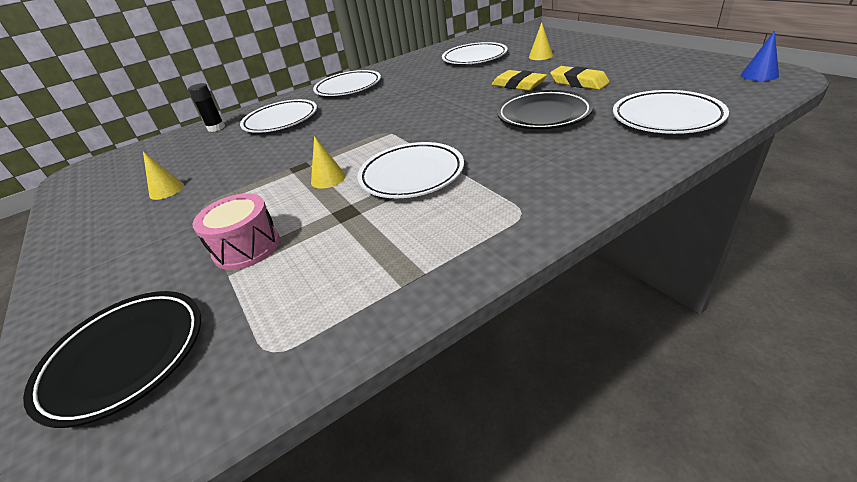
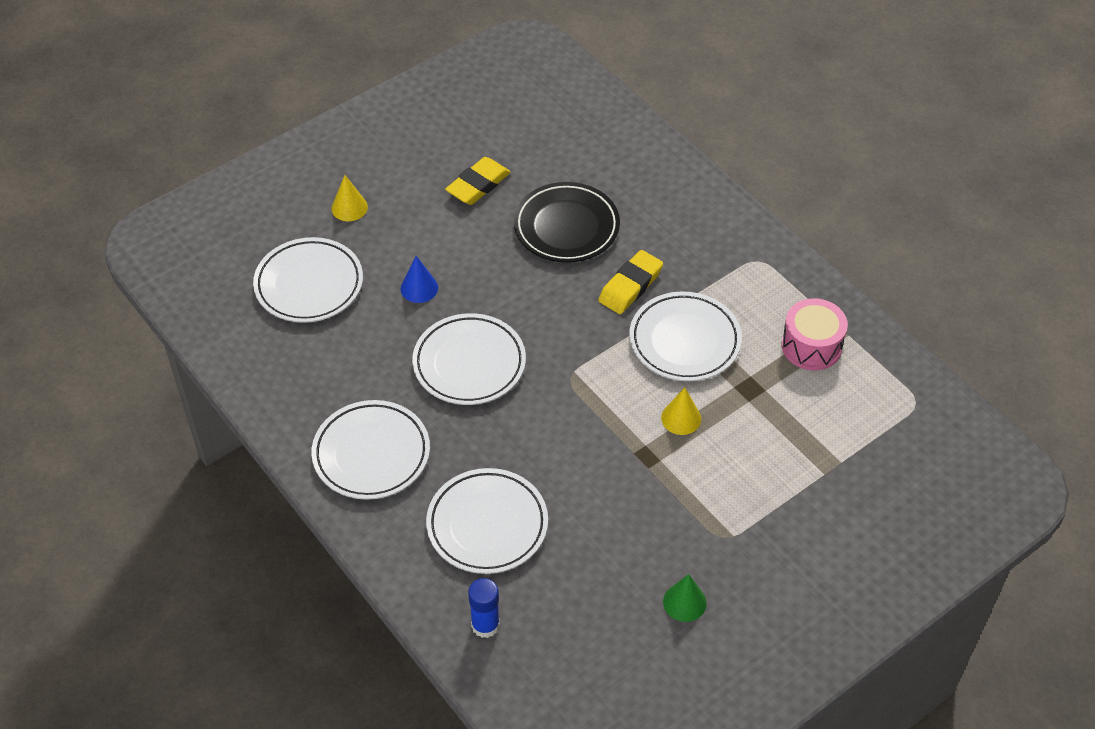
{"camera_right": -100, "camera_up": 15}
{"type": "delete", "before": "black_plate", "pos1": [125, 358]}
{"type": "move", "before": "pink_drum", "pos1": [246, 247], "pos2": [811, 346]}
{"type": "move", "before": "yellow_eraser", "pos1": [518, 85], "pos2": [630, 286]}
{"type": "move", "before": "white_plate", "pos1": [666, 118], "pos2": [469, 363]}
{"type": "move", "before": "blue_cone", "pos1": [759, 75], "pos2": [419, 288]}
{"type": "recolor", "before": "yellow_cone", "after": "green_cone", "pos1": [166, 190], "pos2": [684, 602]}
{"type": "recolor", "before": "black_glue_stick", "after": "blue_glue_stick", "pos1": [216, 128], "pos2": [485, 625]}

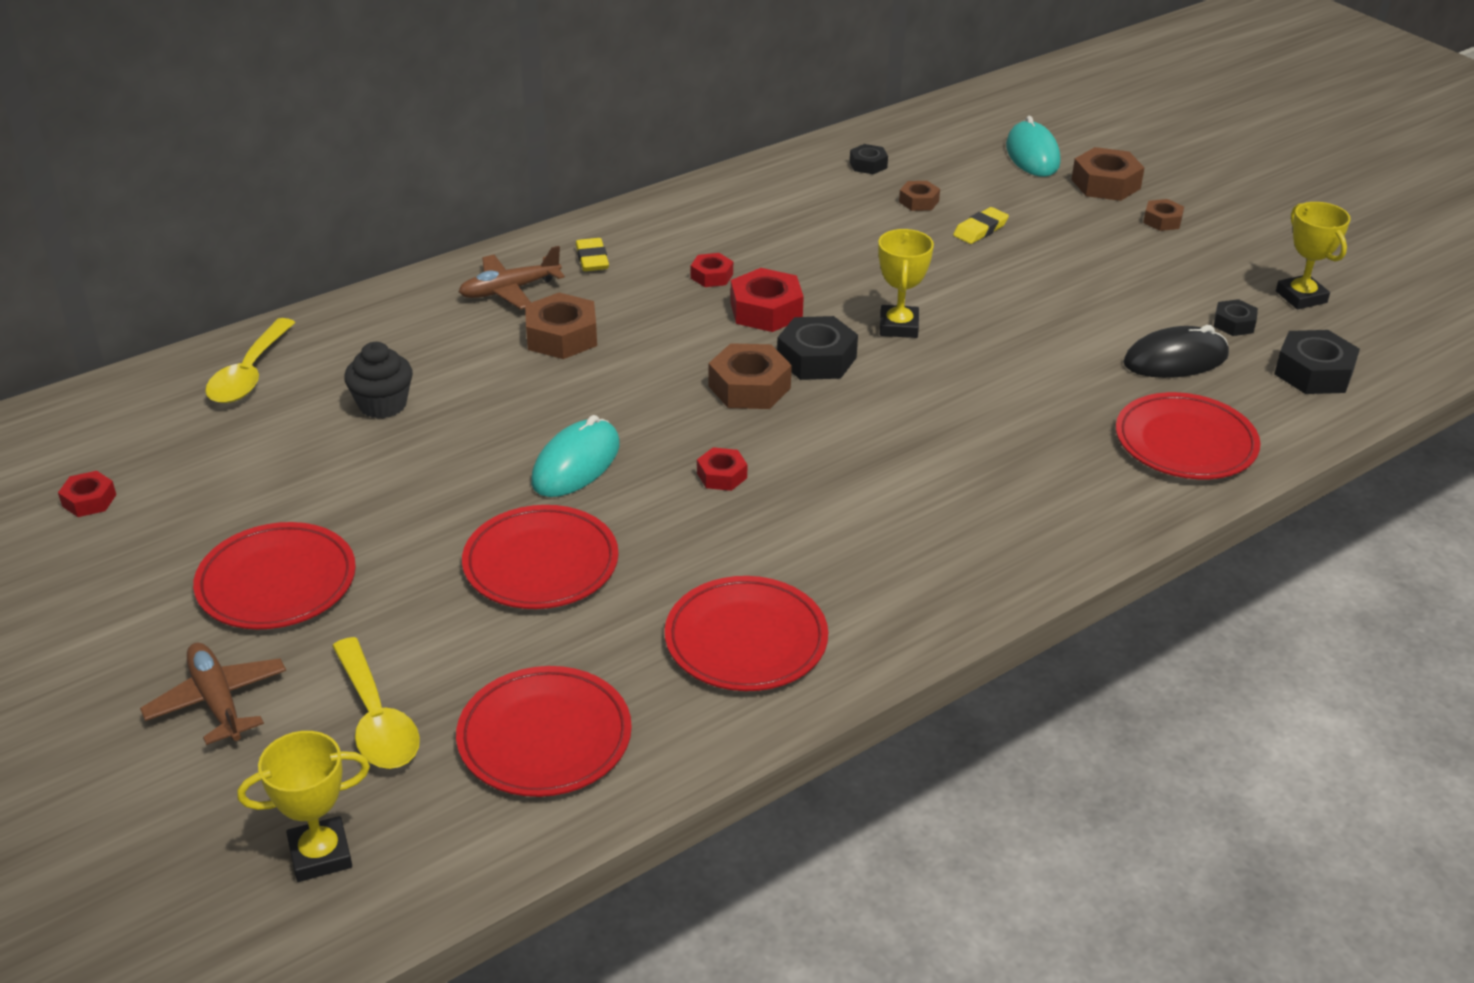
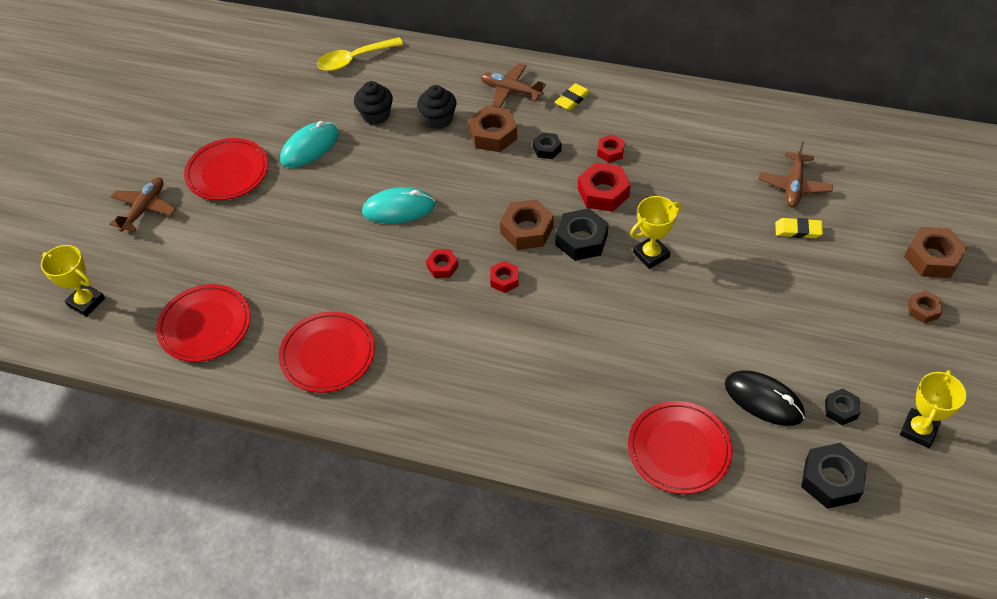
{"camera_right": 55, "camera_up": 15}
{"type": "delete", "before": "yellow_spoon", "pos1": [377, 720]}
{"type": "delete", "before": "red_plate", "pos1": [541, 563]}
{"type": "insert", "after": "black_cupcake", "pos2": [438, 119]}
{"type": "move", "before": "red_nut", "pos1": [89, 500], "pos2": [504, 280]}
{"type": "move", "before": "black_nut", "pos1": [868, 165], "pos2": [547, 149]}
{"type": "move", "before": "turquoise_mouse", "pos1": [1032, 155], "pos2": [310, 147]}
{"type": "replace", "before": "brown_nut", "after": "brown_plane", "pos1": [919, 201], "pos2": [794, 186]}

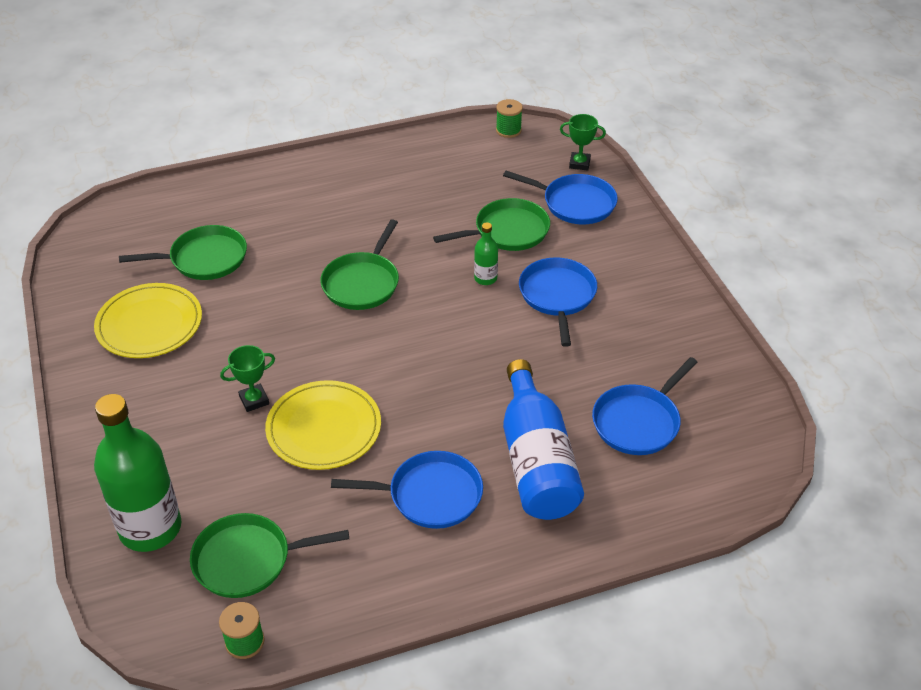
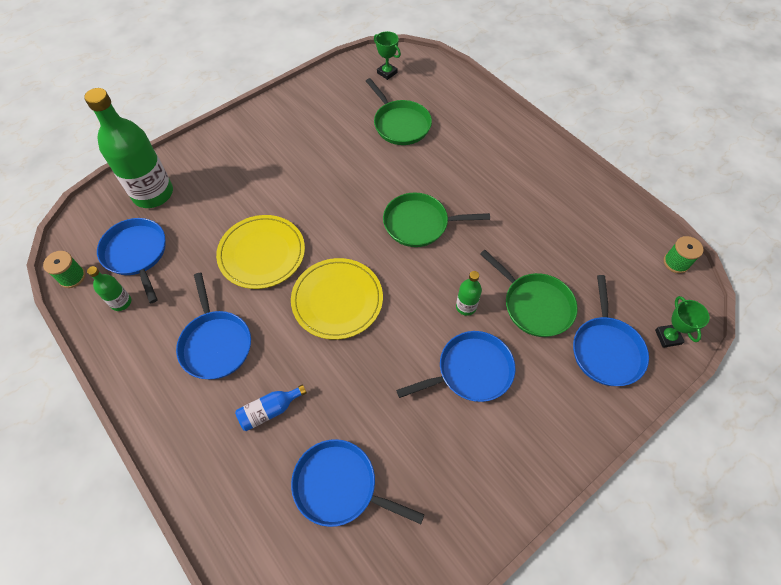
{"camera_right": 70, "camera_up": 15}
{"type": "insert", "after": "green_bottle", "pos2": [121, 302]}
{"type": "move", "before": "yellow_plate", "pos1": [149, 324], "pos2": [337, 300]}
{"type": "move", "before": "green_trophy", "pos1": [254, 400], "pos2": [387, 73]}
{"type": "recolor", "before": "green_pan", "after": "blue_pan", "pos1": [247, 560], "pos2": [136, 253]}
{"type": "resize", "before": "blue_bottle", "pos1": [536, 461], "pos2": [270, 410], "scale": 0.45}

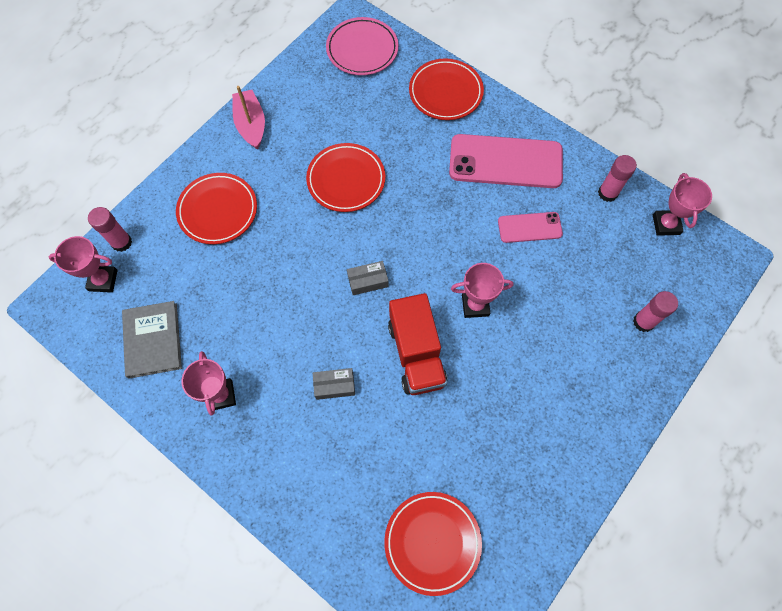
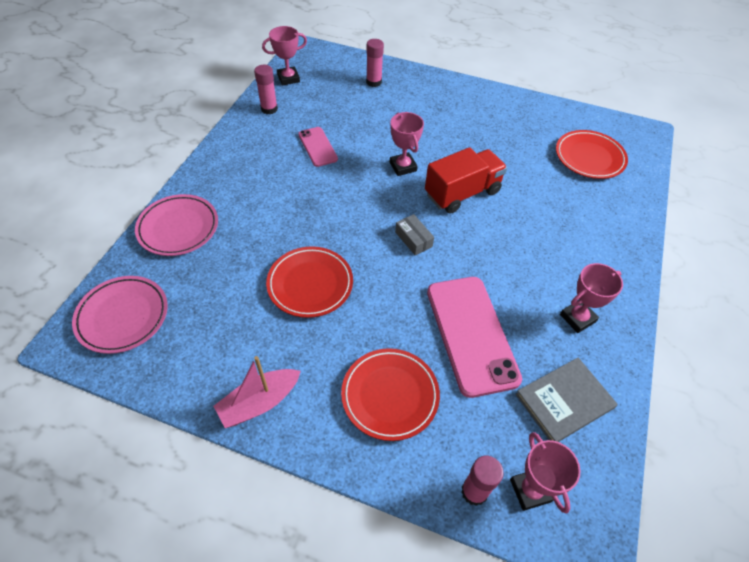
{"camera_right": -110, "camera_up": -15}
{"type": "delete", "before": "grey_box", "pos1": [334, 385]}
{"type": "move", "before": "pink_phone", "pos1": [505, 161], "pos2": [471, 334]}
{"type": "recolor", "before": "red_plate", "after": "pink_plate", "pos1": [445, 92], "pos2": [178, 228]}

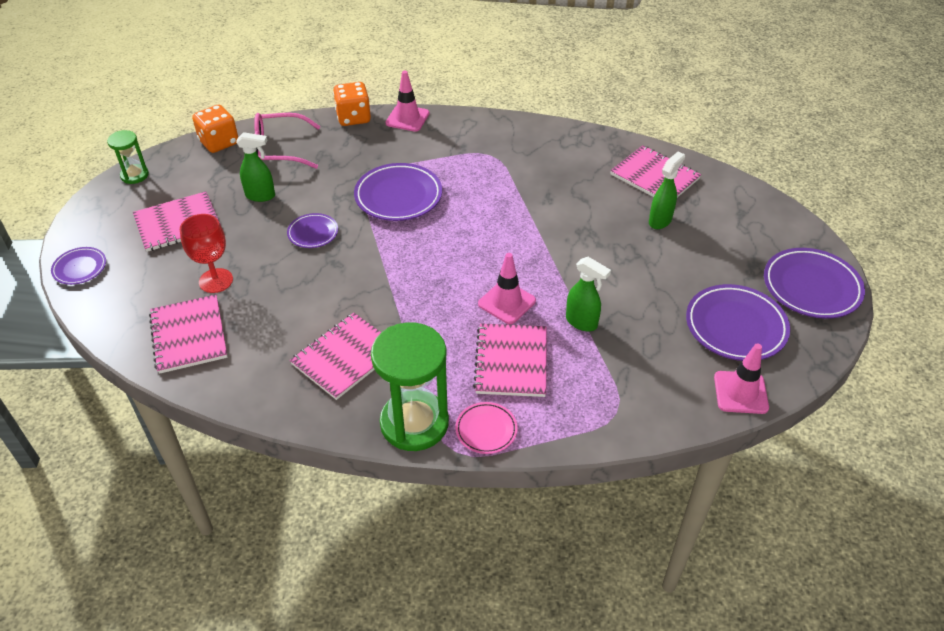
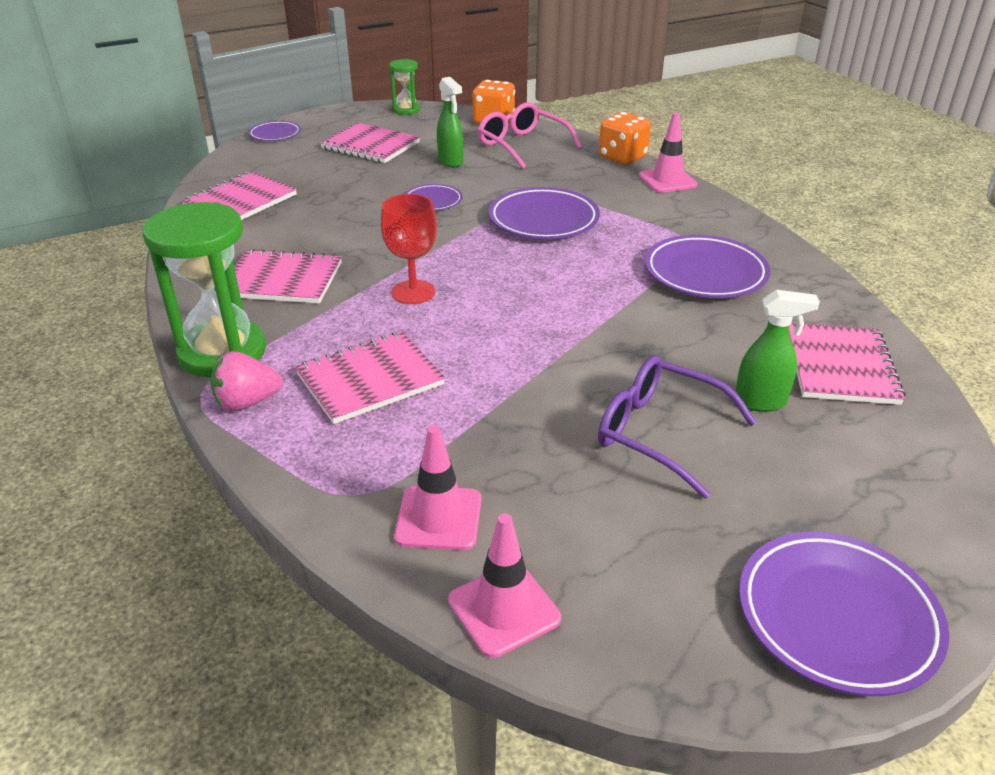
{"camera_right": 55, "camera_up": -10}
{"type": "delete", "before": "green_spray_bottle", "pos1": [582, 322]}
{"type": "insert", "after": "purple_glasses", "pos2": [660, 433]}
{"type": "move", "before": "red_goblet", "pos1": [216, 280], "pos2": [413, 292]}
{"type": "move", "before": "pink_traffic_cone", "pos1": [507, 302], "pos2": [439, 518]}
{"type": "move", "before": "purple_plate", "pos1": [735, 326], "pos2": [705, 273]}
{"type": "replace", "before": "pink_plate", "after": "pink_strawberry", "pos1": [486, 430], "pos2": [247, 402]}

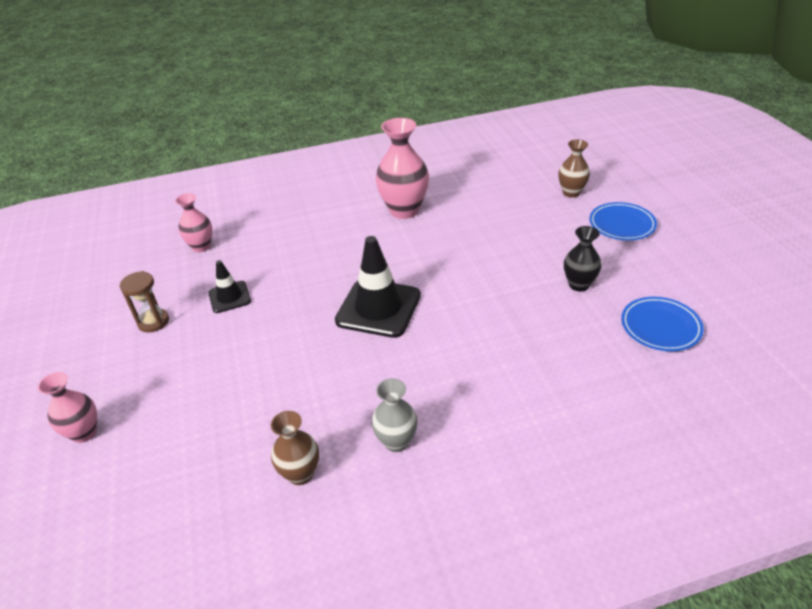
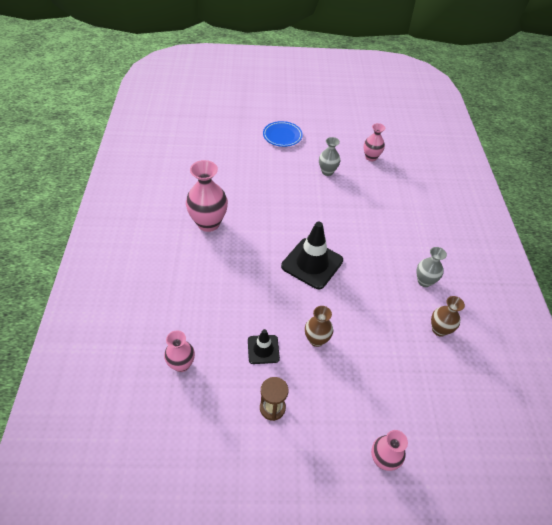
{"camera_right": -80, "camera_up": 10}
{"type": "move", "before": "brown_vase", "pos1": [571, 192], "pos2": [316, 340]}
{"type": "replace", "before": "blue_plate", "after": "pink_vase", "pos1": [660, 327], "pos2": [371, 157]}
{"type": "recolor", "before": "black_vase", "after": "grey_vase", "pos1": [579, 285], "pos2": [327, 171]}

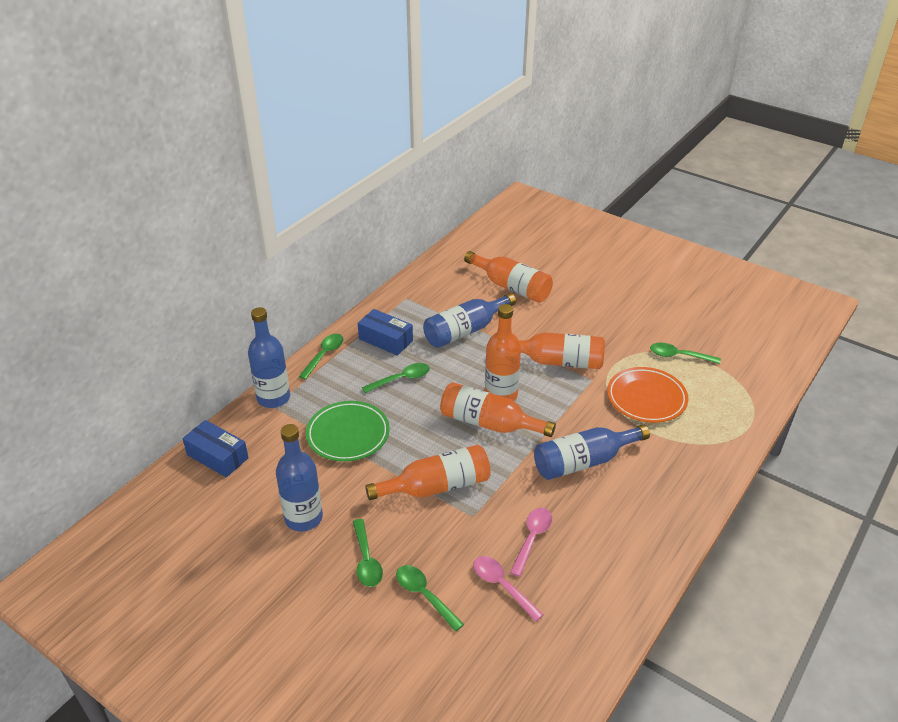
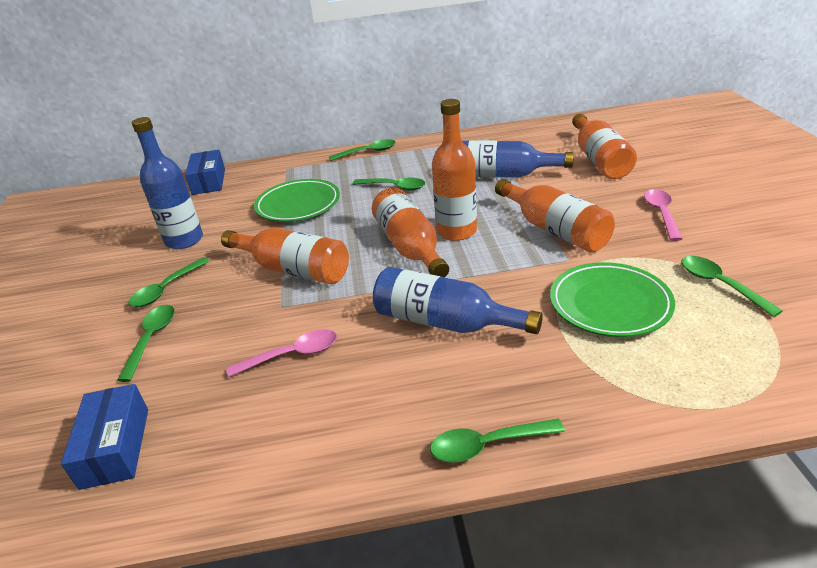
{"camera_right": 50, "camera_up": -5}
{"type": "delete", "before": "blue_bottle", "pos1": [273, 398]}
{"type": "insert", "after": "green_spoon", "pos2": [487, 445]}
{"type": "move", "before": "blue_box", "pos1": [386, 340], "pos2": [115, 447]}
{"type": "move", "before": "pink_spoon", "pos1": [502, 586], "pos2": [661, 214]}
{"type": "recolor", "before": "orange_plate", "after": "green_plate", "pos1": [646, 398], "pos2": [609, 304]}

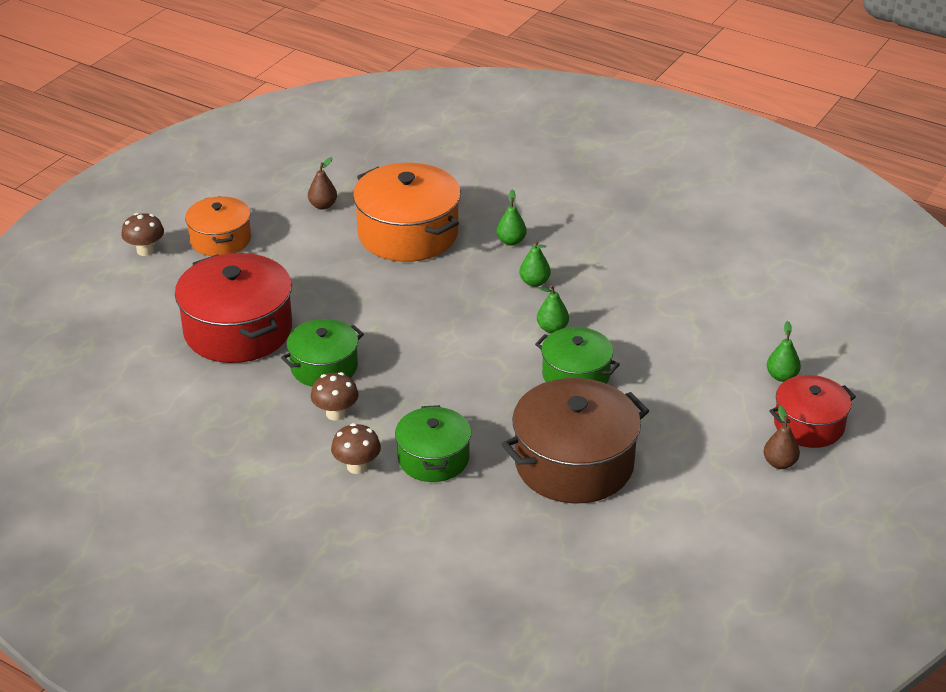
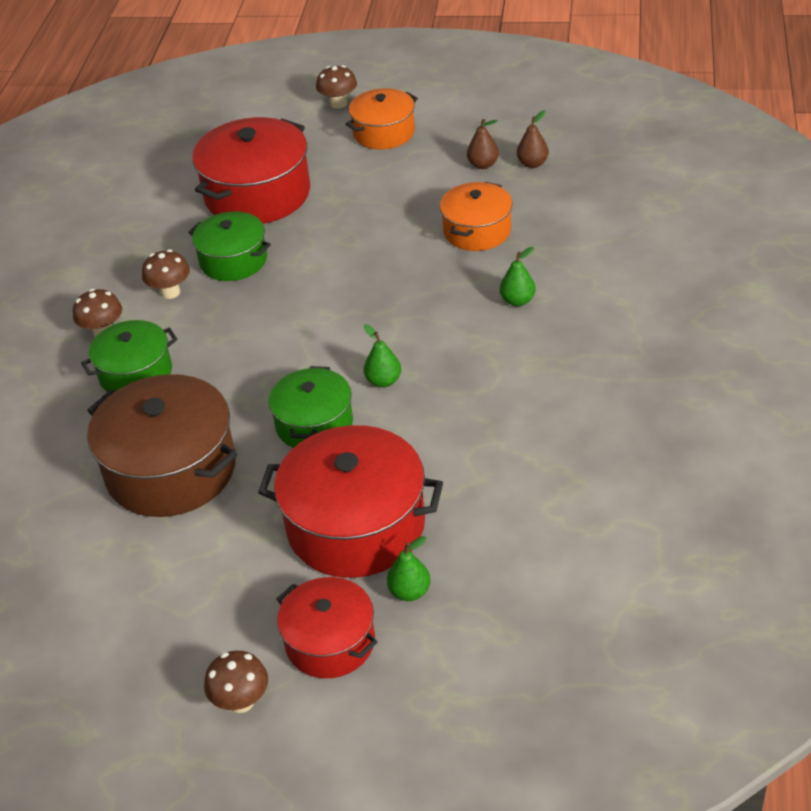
{"camera_right": 70, "camera_up": 5}
{"type": "delete", "before": "green_pear", "pos1": [534, 282]}
{"type": "insert", "after": "brown_mushroom", "pos2": [241, 701]}
{"type": "insert", "after": "red_pot", "pos2": [356, 525]}
{"type": "move", "before": "brown_pear", "pos1": [779, 463], "pos2": [532, 164]}
{"type": "resize", "before": "orange_pot", "pos1": [408, 234], "pos2": [477, 231], "scale": 0.6}

